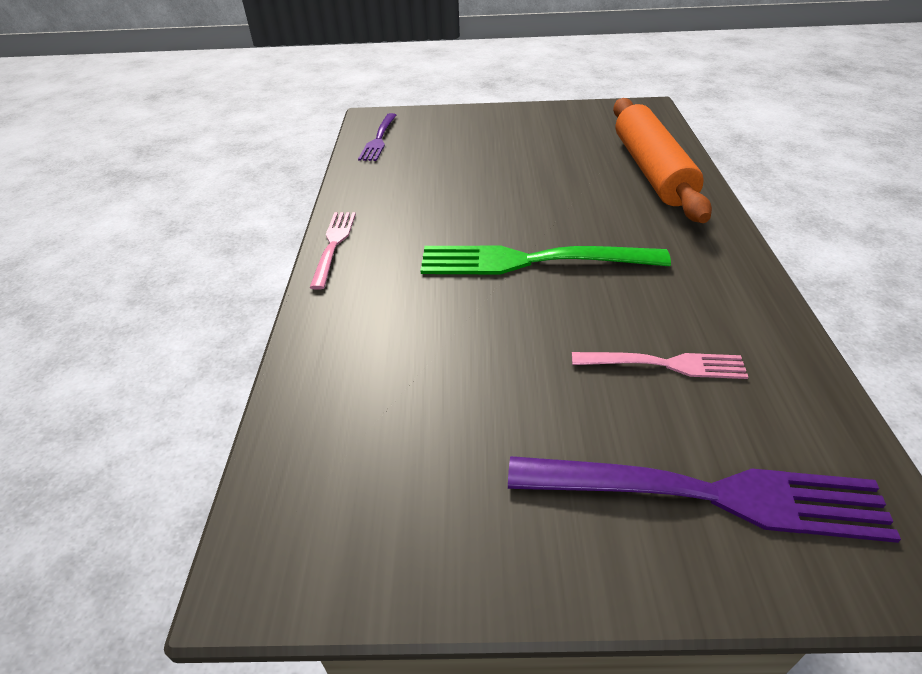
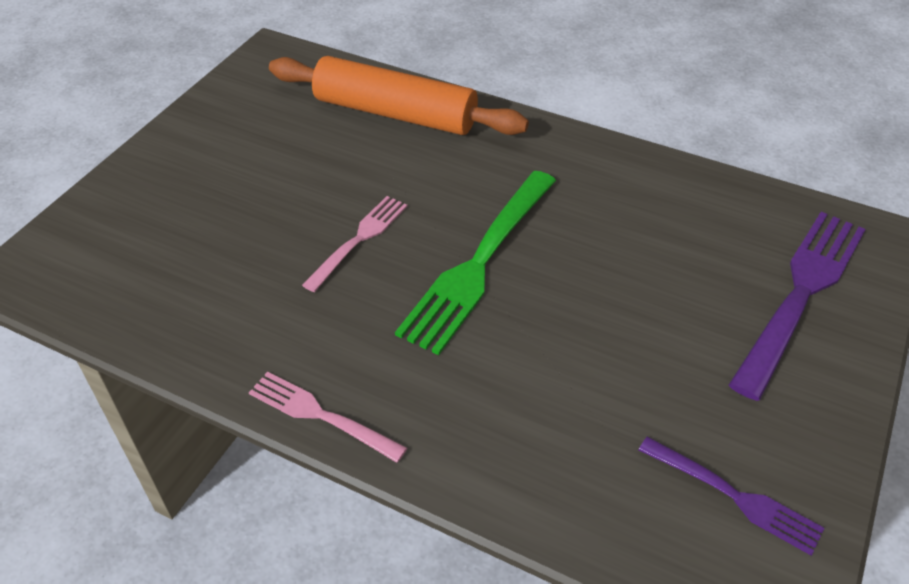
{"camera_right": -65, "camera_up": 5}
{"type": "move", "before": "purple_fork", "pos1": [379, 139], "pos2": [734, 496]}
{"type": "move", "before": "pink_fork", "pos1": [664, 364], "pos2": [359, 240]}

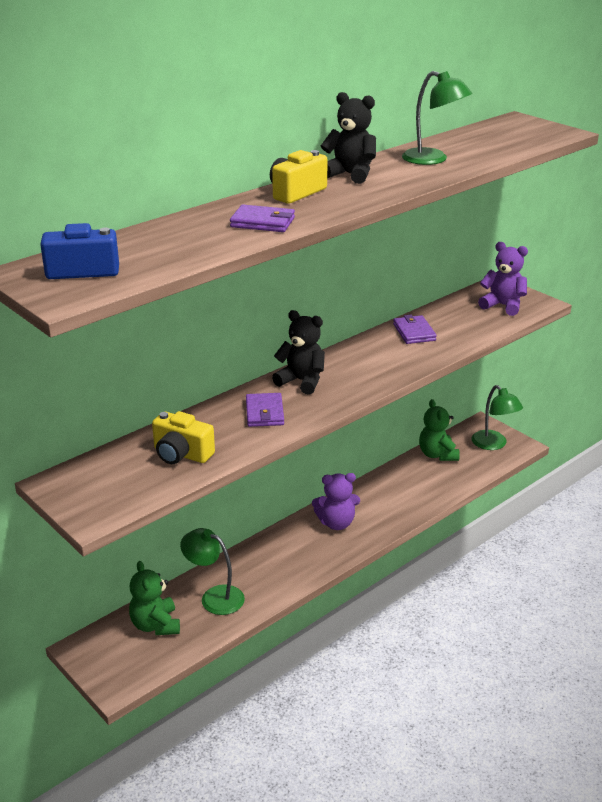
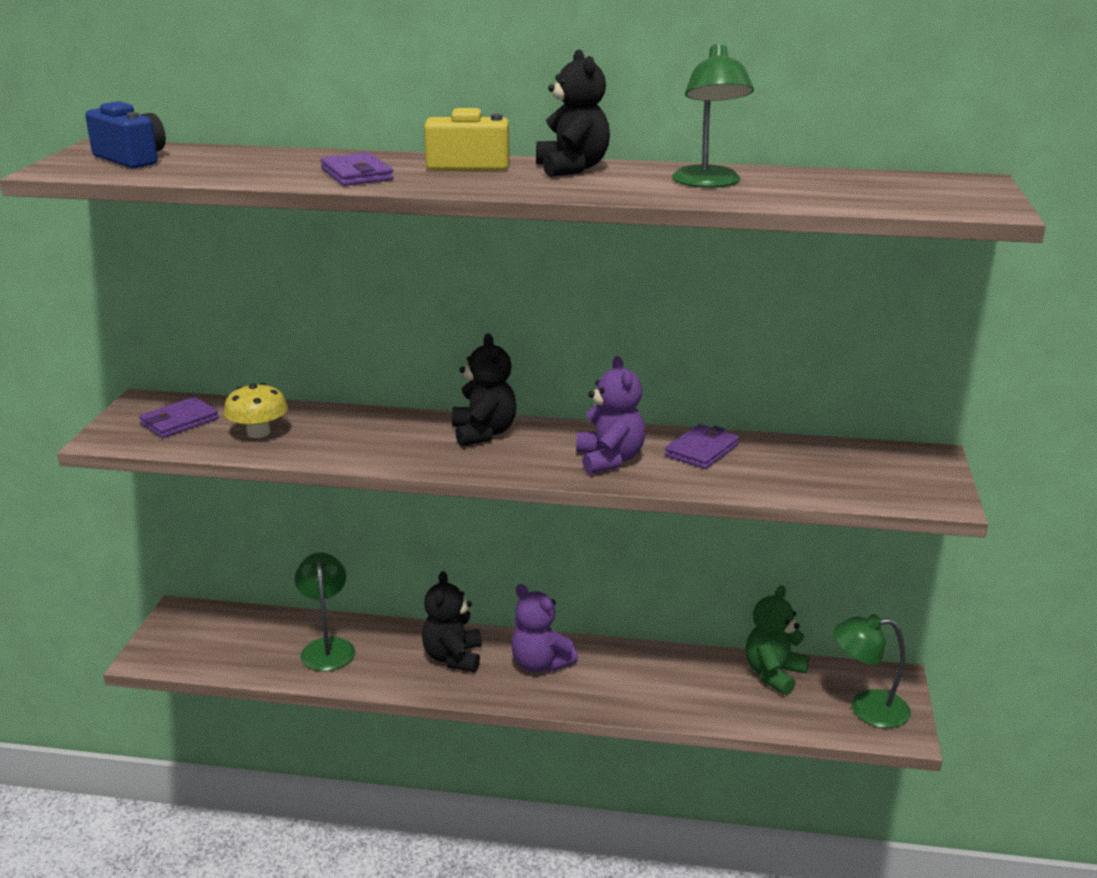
{"camera_right": 50, "camera_up": -5}
{"type": "delete", "before": "green_teddy_bear", "pos1": [155, 625]}
{"type": "insert", "after": "black_teddy_bear", "pos2": [453, 657]}
{"type": "move", "before": "purple_wallet", "pos1": [264, 413], "pos2": [179, 421]}
{"type": "move", "before": "purple_teddy_bear", "pos1": [503, 305], "pos2": [609, 460]}
{"type": "replace", "before": "yellow_camera", "after": "yellow_mushroom", "pos1": [181, 454], "pos2": [258, 432]}
{"type": "rotate", "before": "green_lamp", "pos1": [493, 444], "pos2": [867, 708], "turn": 75}

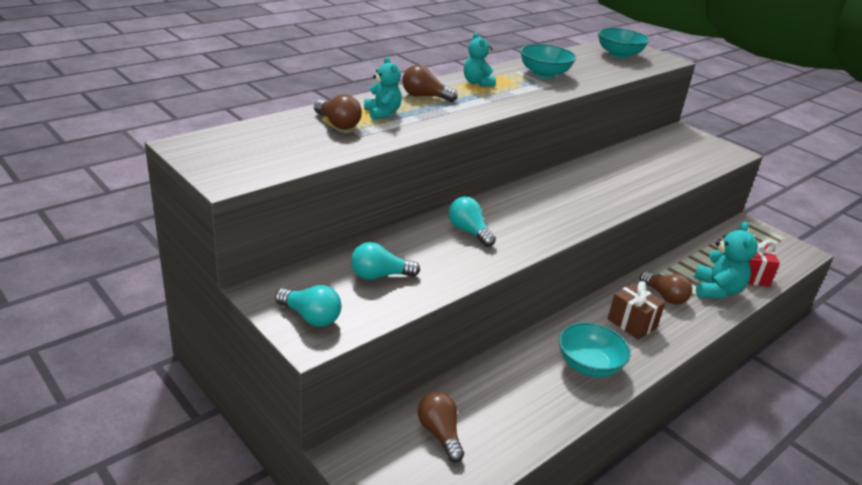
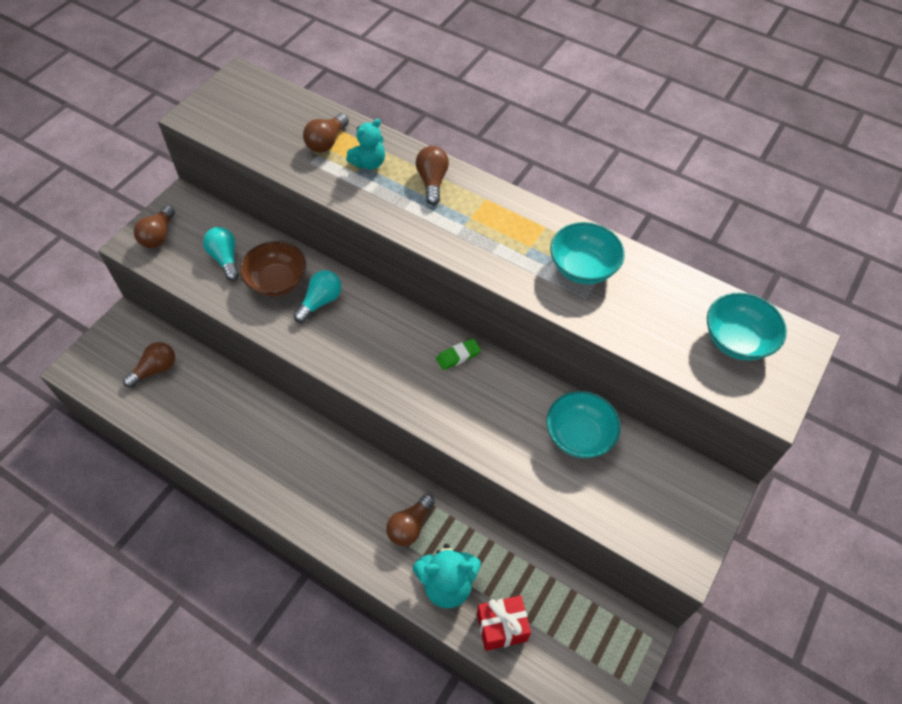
{"camera_right": 75, "camera_up": 25}
{"type": "delete", "before": "turquoise_teddy_bear", "pos1": [477, 83]}
{"type": "delete", "before": "brown_gift", "pos1": [632, 323]}
{"type": "insert", "after": "brown_bowl", "pos2": [277, 281]}
{"type": "insert", "after": "green_eraser", "pos2": [458, 356]}
{"type": "move", "before": "turquoise_bowl", "pos1": [588, 365], "pos2": [579, 436]}
{"type": "recolor", "before": "turquoise_light_bulb", "after": "brown_light_bulb", "pos1": [311, 317], "pos2": [158, 235]}

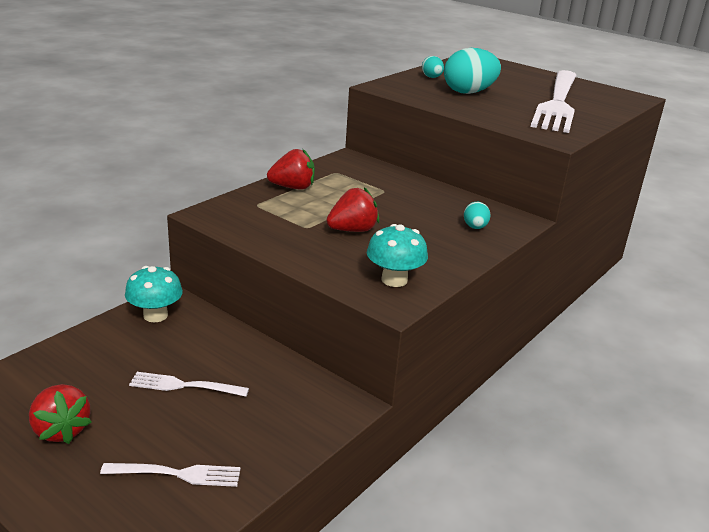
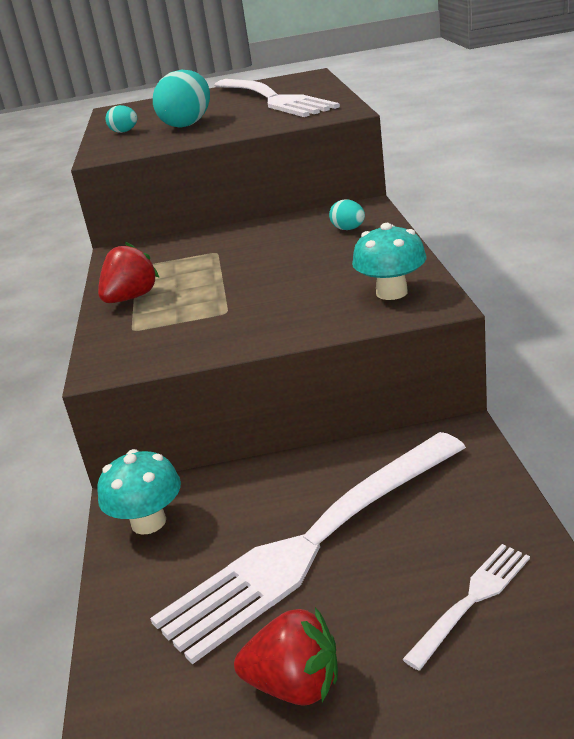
{"camera_right": -40, "camera_up": 0}
{"type": "delete", "before": "red_strawberry", "pos1": [352, 230]}
{"type": "resize", "before": "white_fork", "pos1": [184, 386], "pos2": [314, 542], "scale": 2.32}

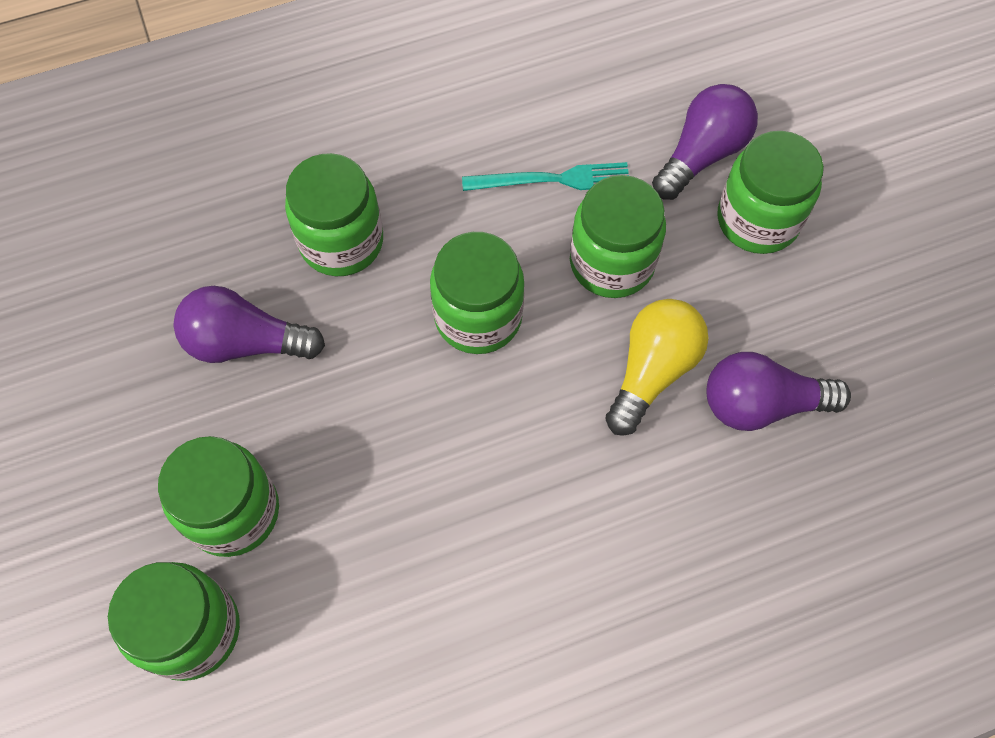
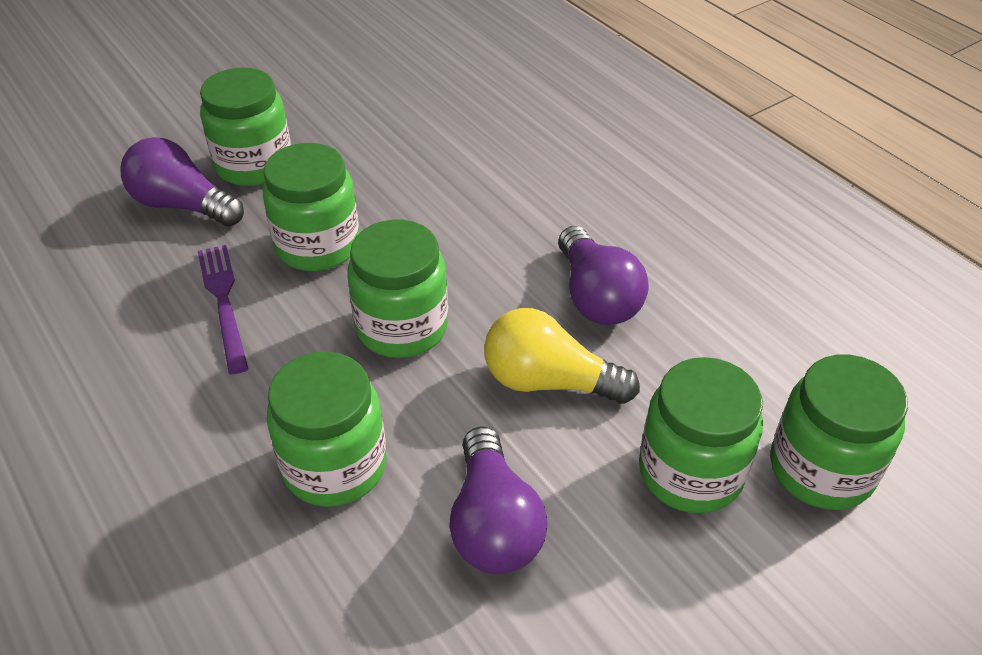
{"camera_right": -105, "camera_up": -20}
{"type": "move", "before": "yellow_light_bulb", "pos1": [652, 371], "pos2": [549, 382]}
{"type": "move", "before": "purple_light_bulb", "pos1": [761, 404], "pos2": [596, 296]}
{"type": "recolor", "before": "turquoise_fork", "after": "purple_fork", "pos1": [553, 179], "pos2": [223, 302]}

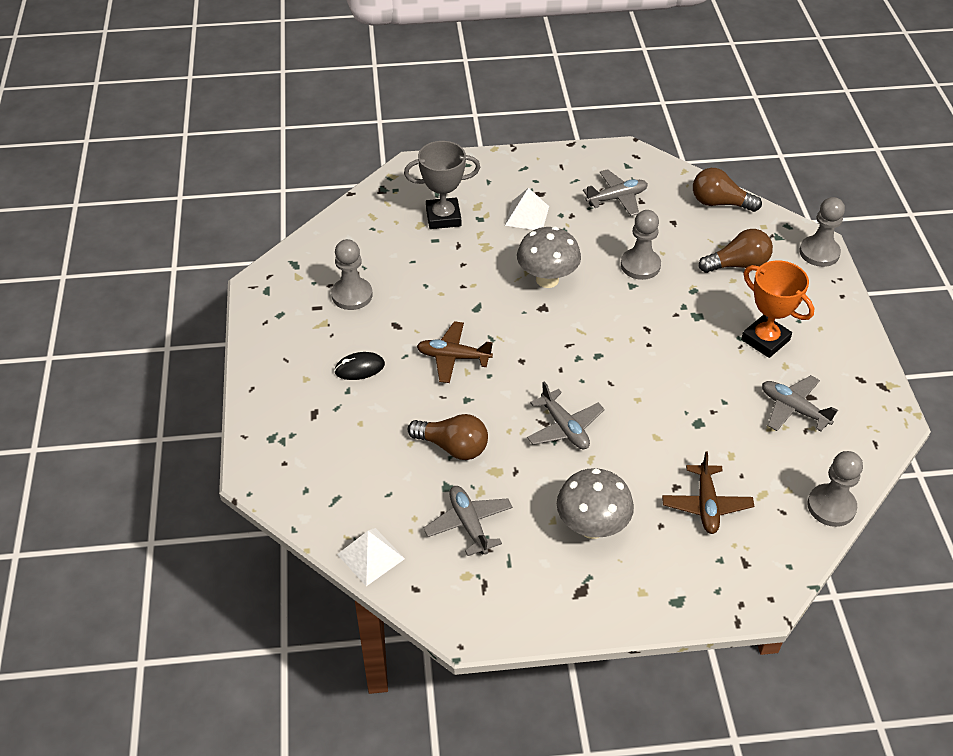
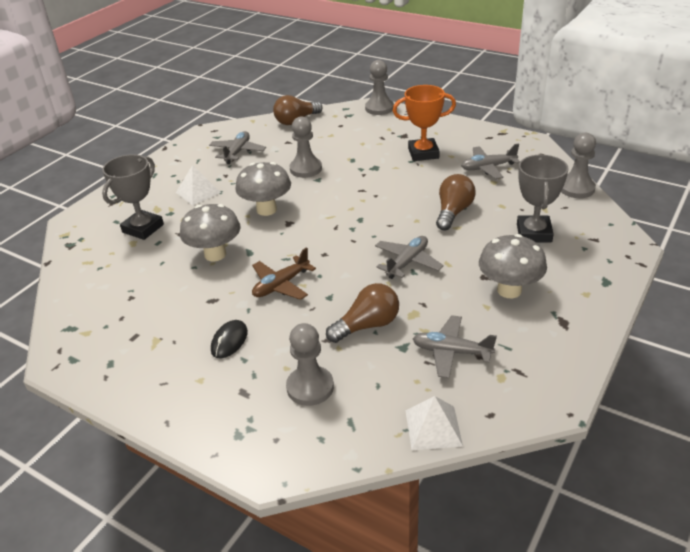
{"camera_right": -50, "camera_up": -10}
{"type": "insert", "after": "grey_mushroom", "pos2": [215, 254]}
{"type": "move", "before": "grey_pawn", "pos1": [352, 295], "pos2": [310, 387]}
{"type": "move", "before": "brown_light_bulb", "pos1": [738, 265], "pos2": [453, 212]}
{"type": "replace", "before": "brown_plane", "after": "grey_trophy", "pos1": [706, 505], "pos2": [534, 233]}
{"type": "rotate", "before": "grey_plane", "pos1": [564, 428], "pos2": [407, 262], "turn": -60}

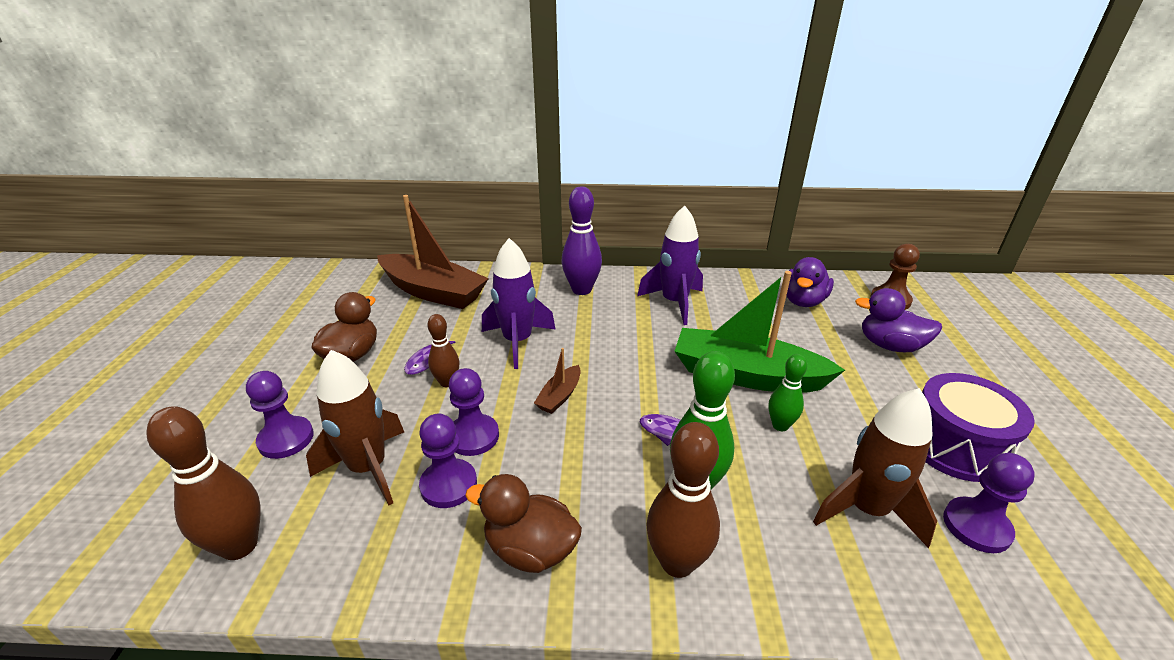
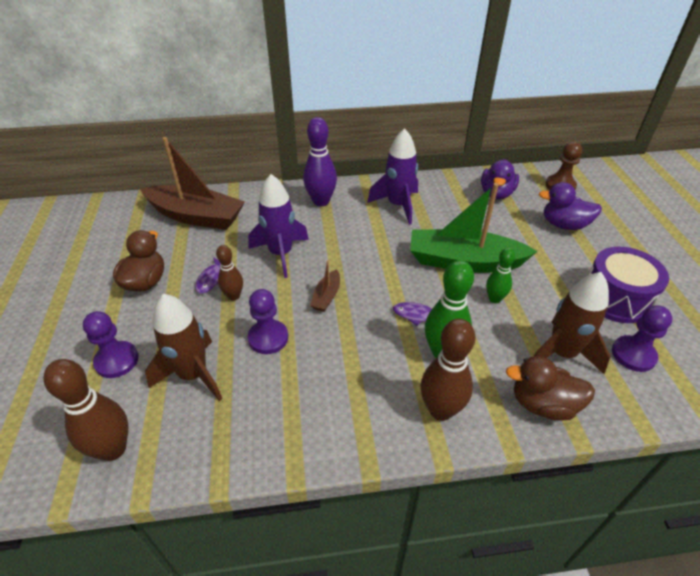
{"camera_right": -10, "camera_up": 10}
{"type": "delete", "before": "purple_pawn", "pos1": [448, 485]}
{"type": "move", "before": "brown_duck", "pos1": [530, 549], "pos2": [543, 404]}

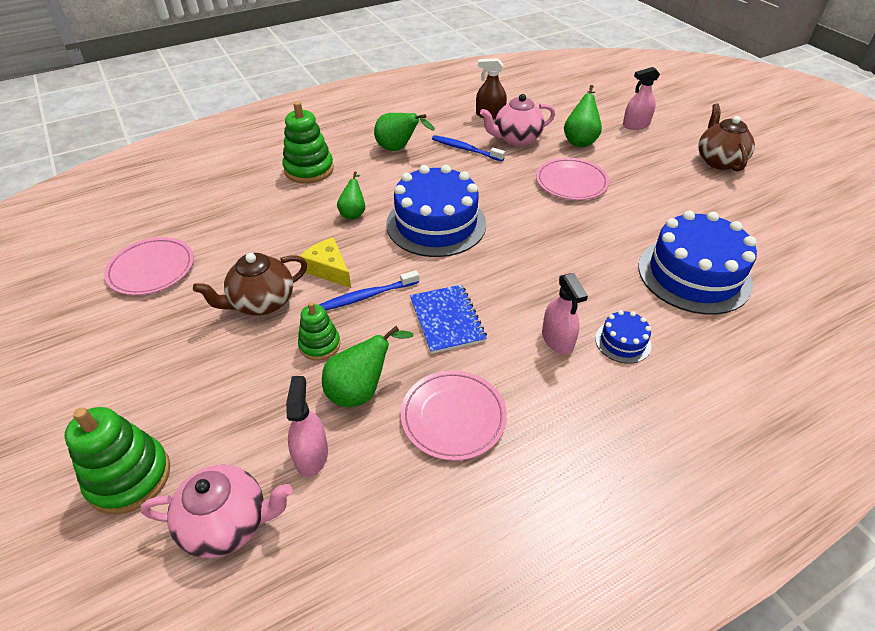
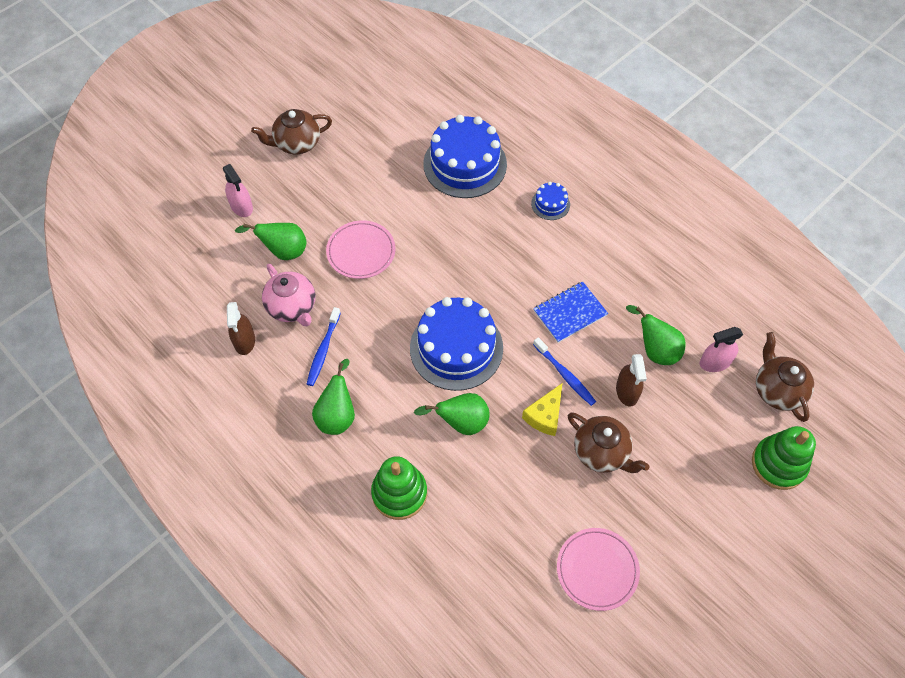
{"camera_right": -105, "camera_up": 15}
{"type": "delete", "before": "pink_plate", "pos1": [453, 417]}
{"type": "delete", "before": "pink_spray_bottle", "pos1": [557, 339]}
{"type": "replace", "before": "green_stacking_toy", "after": "brown_spray_bottle", "pos1": [320, 345], "pos2": [627, 391]}
{"type": "recolor", "before": "pink_teapot", "after": "brown_teapot", "pos1": [228, 524], "pos2": [777, 390]}
{"type": "resize", "before": "green_pear", "pos1": [353, 213], "pos2": [461, 422], "scale": 1.51}

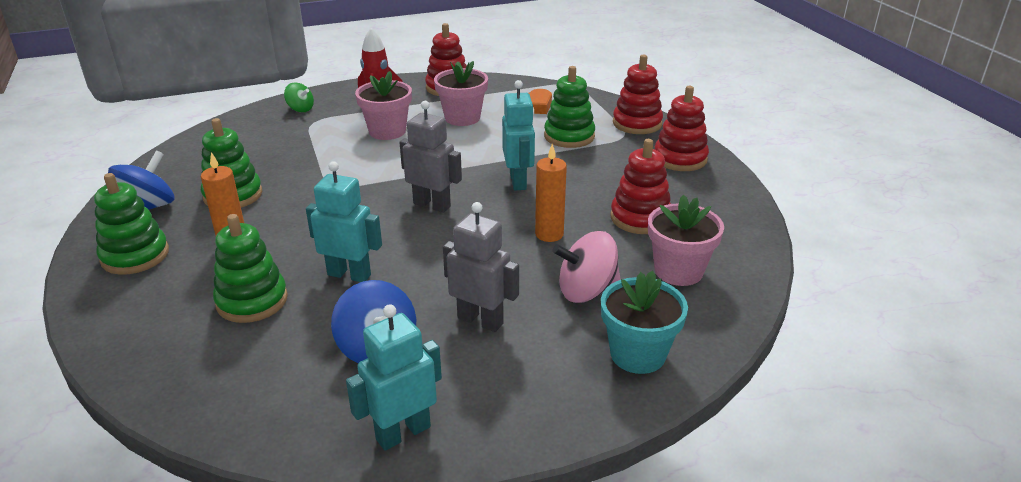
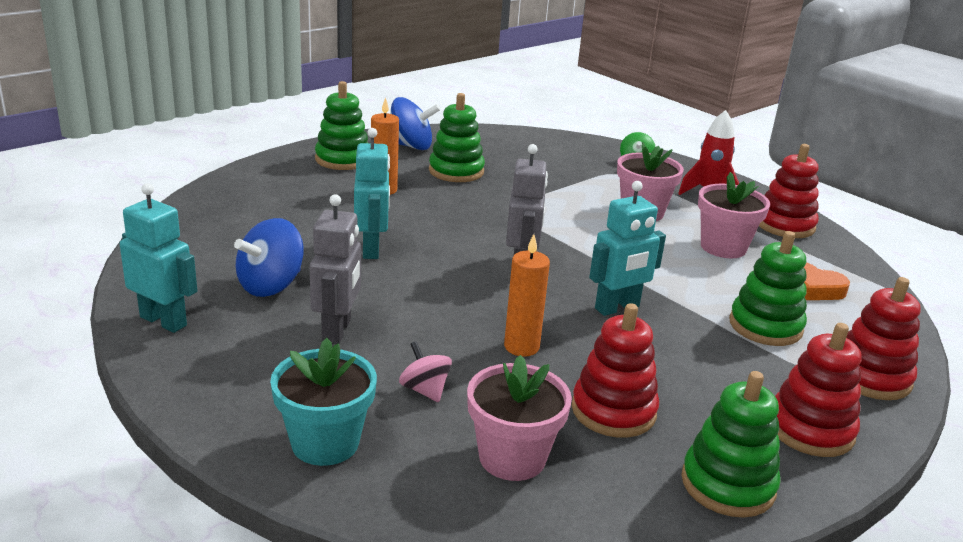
{"camera_right": 65, "camera_up": -5}
{"type": "move", "before": "green_stacking_toy", "pos1": [252, 301], "pos2": [728, 484]}
{"type": "resize", "before": "pink_spinning_top", "pos1": [586, 291], "pos2": [425, 390], "scale": 0.6}

